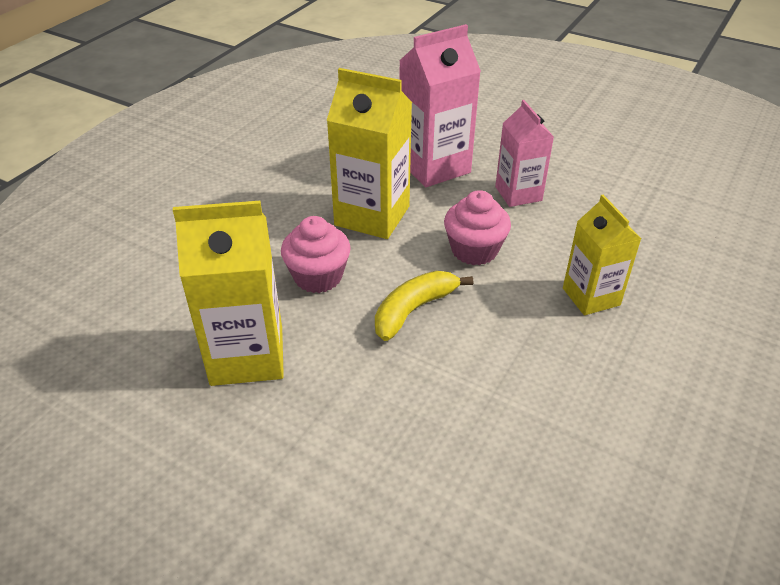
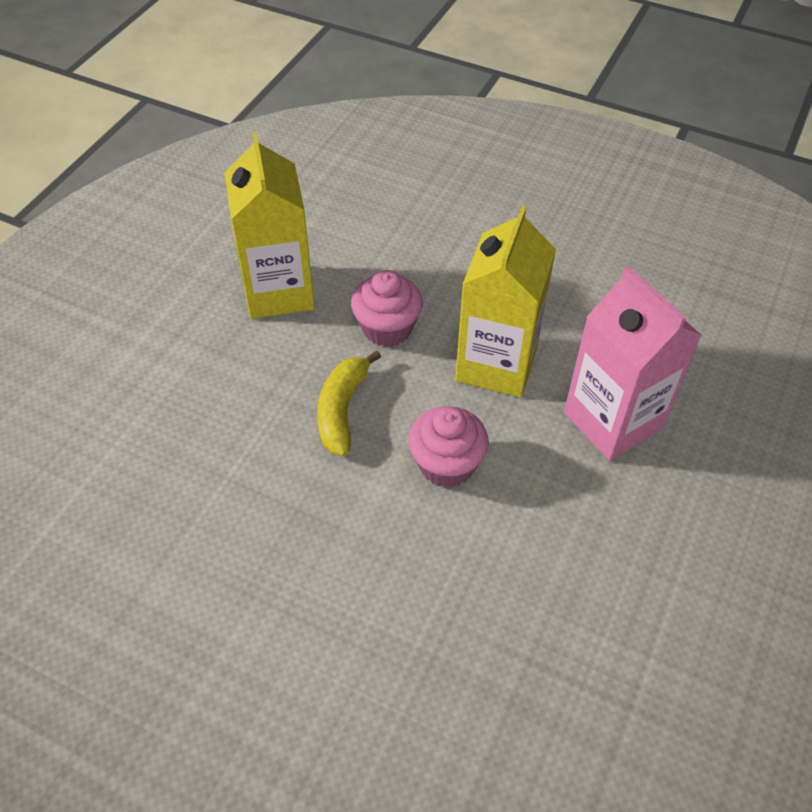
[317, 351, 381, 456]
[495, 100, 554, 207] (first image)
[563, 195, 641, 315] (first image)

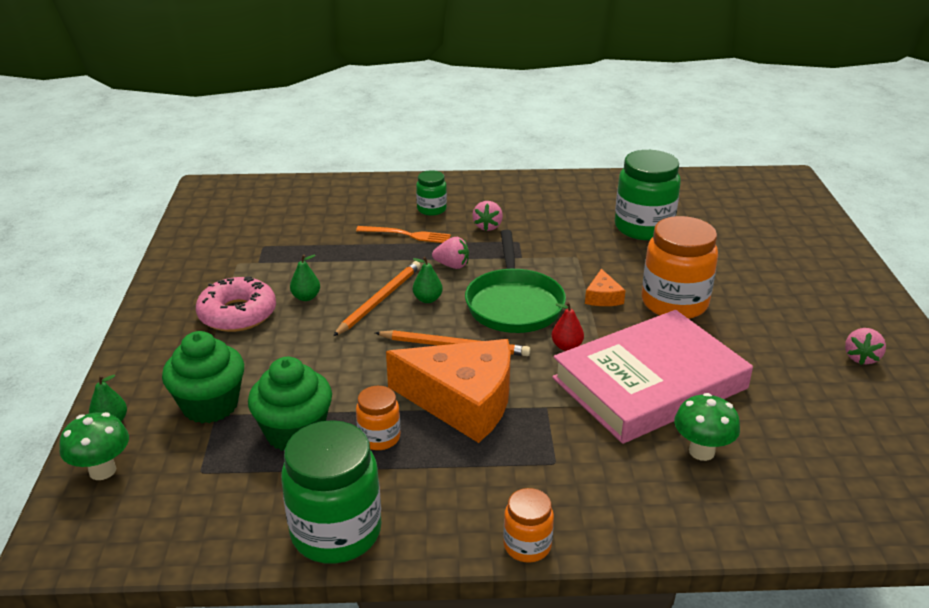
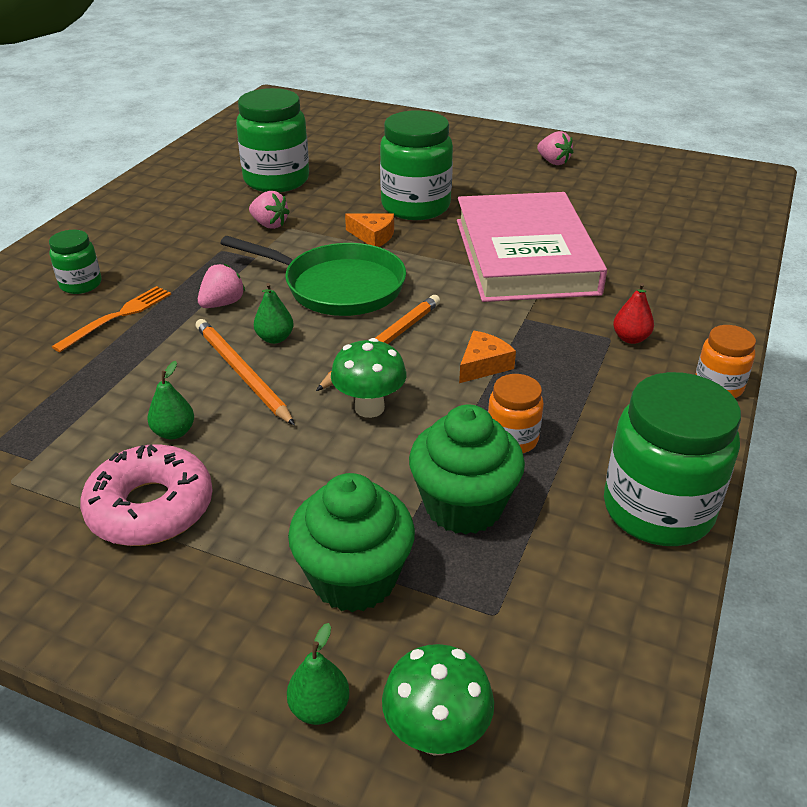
[459, 330, 516, 383]
[249, 191, 290, 229]
[613, 283, 654, 344]
[380, 110, 453, 220]
[331, 338, 406, 418]

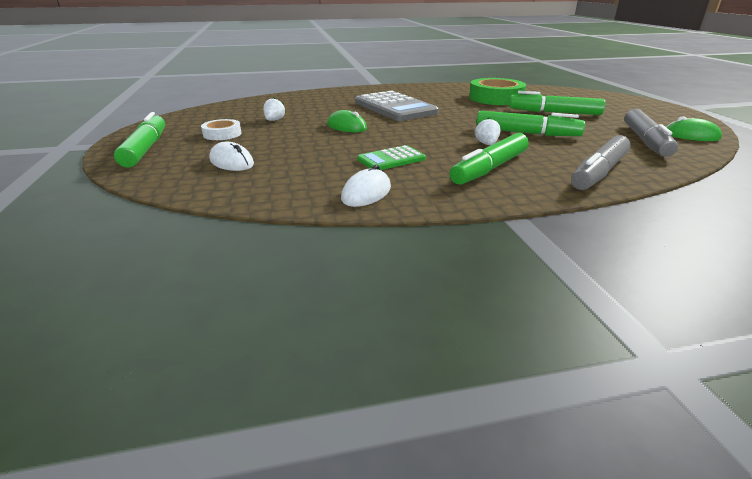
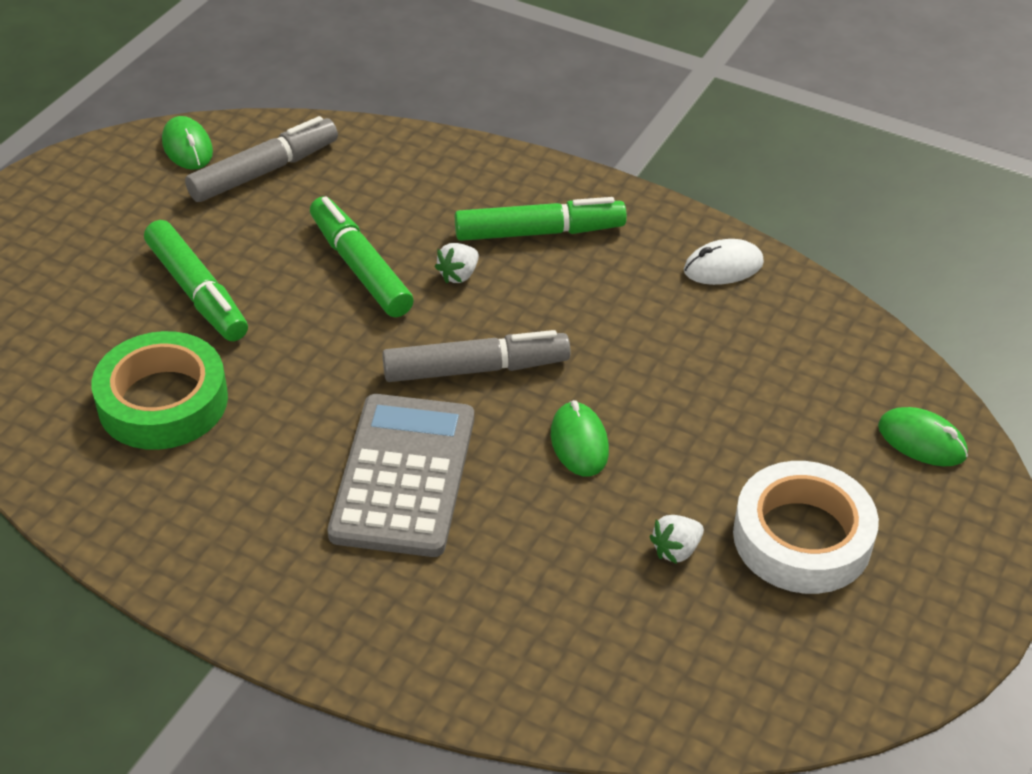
[114, 112, 165, 168] (first image)
[733, 461, 879, 594]
[209, 142, 254, 171] (first image)
[357, 145, 426, 170] (first image)
[382, 330, 570, 382]
[878, 407, 968, 466]

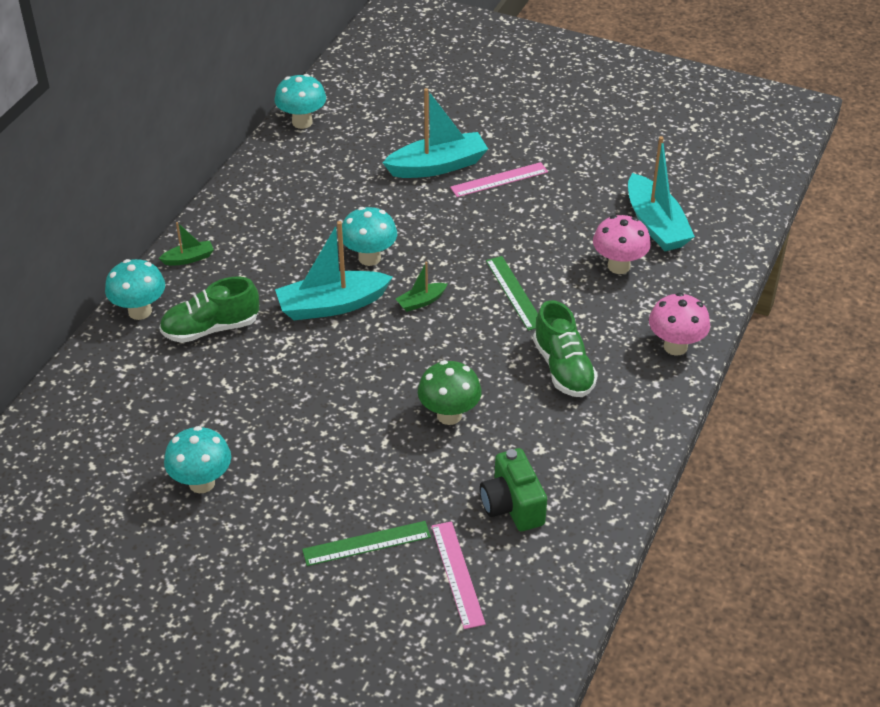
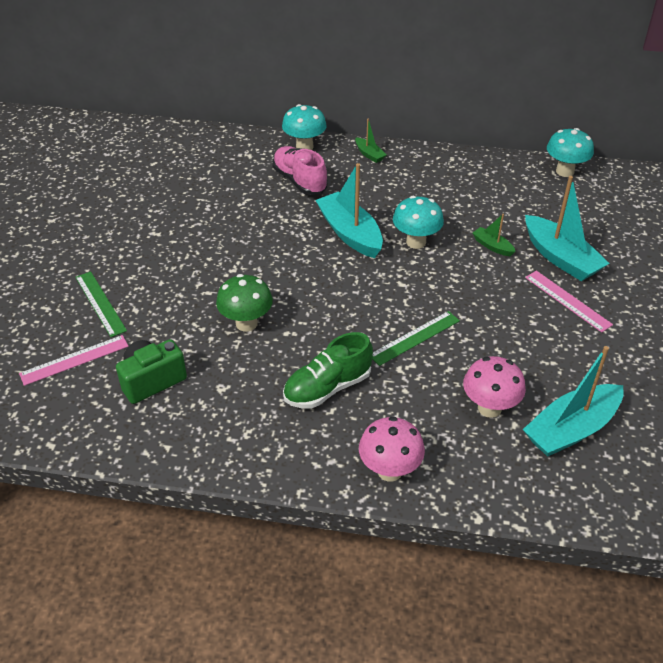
[272, 146, 327, 195]
[164, 426, 231, 493] (first image)
[473, 214, 516, 256]

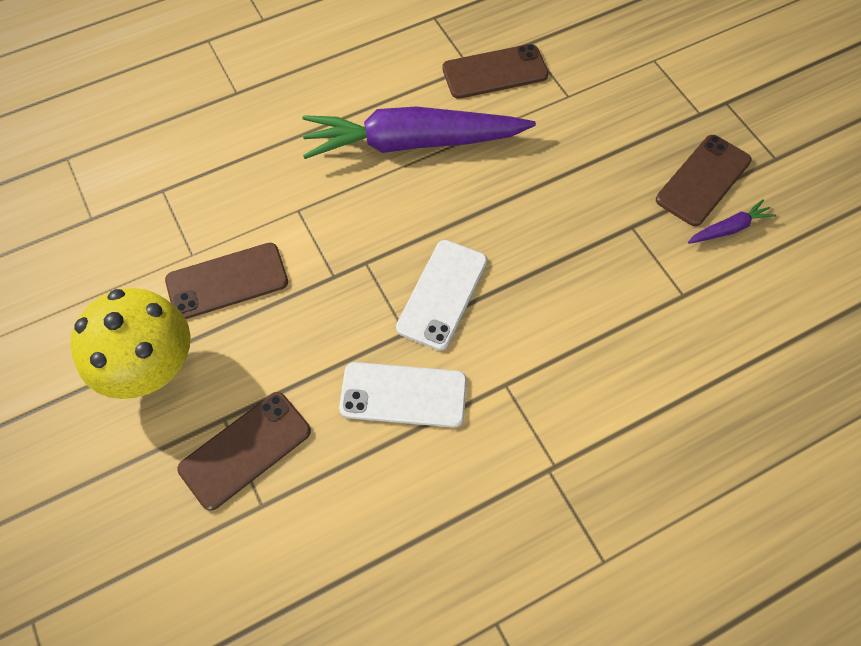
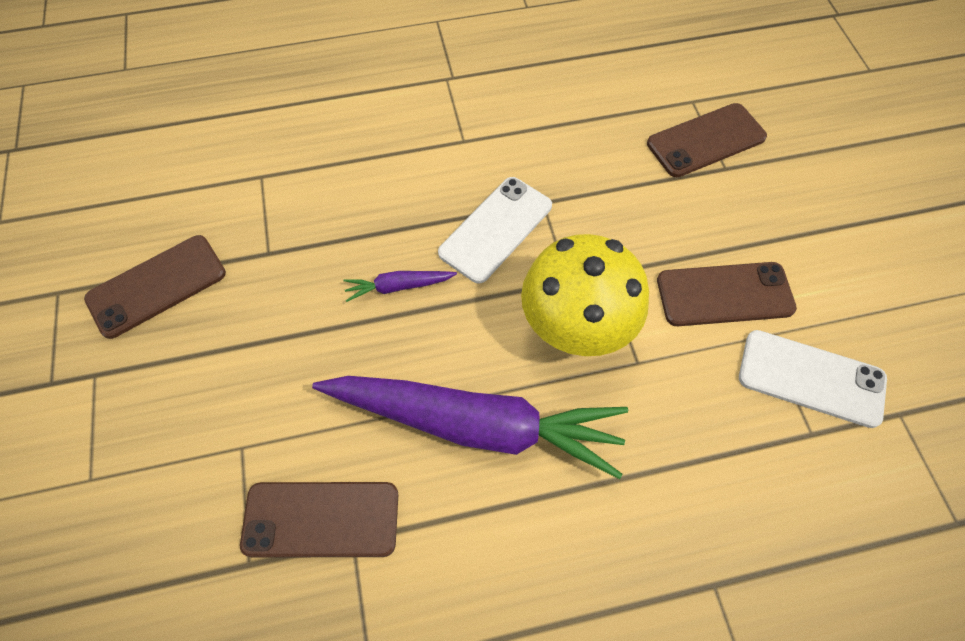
[521, 234, 649, 356]
[739, 330, 887, 428]
[343, 271, 457, 302]

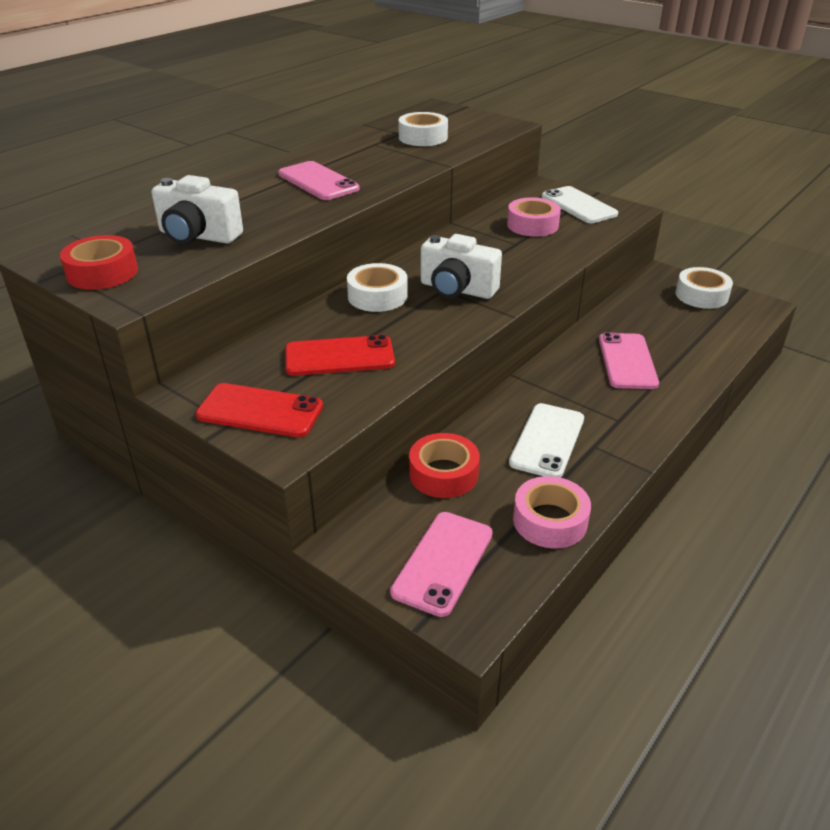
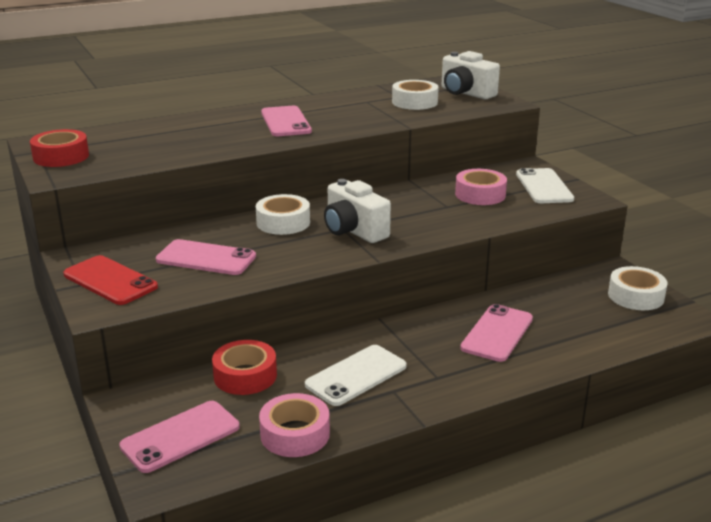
[442, 51, 500, 99]
[156, 239, 256, 275]

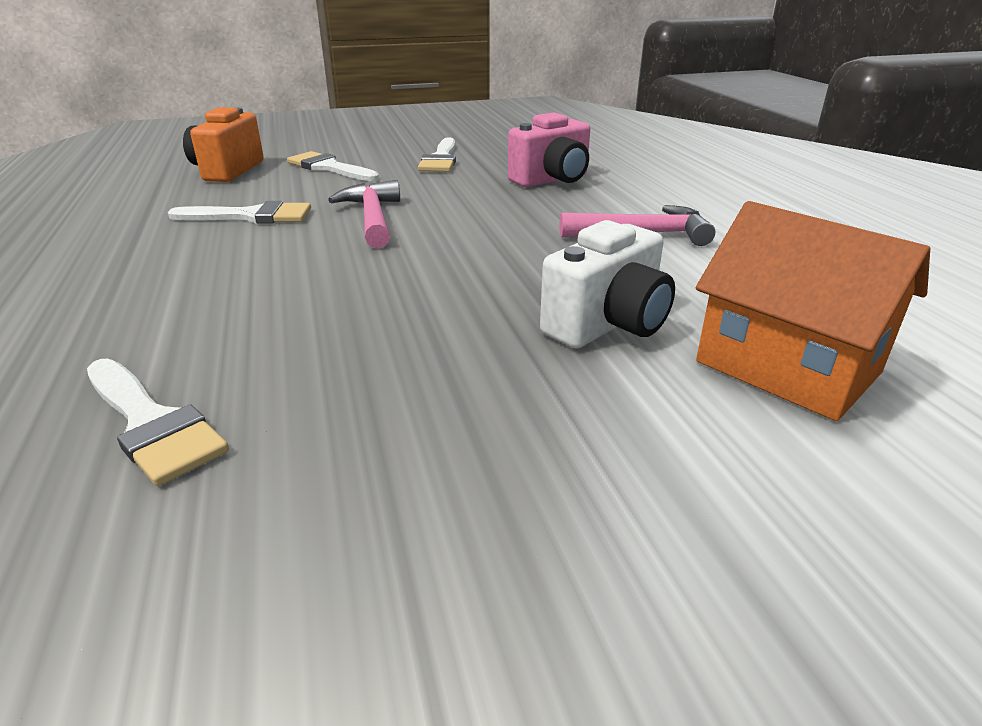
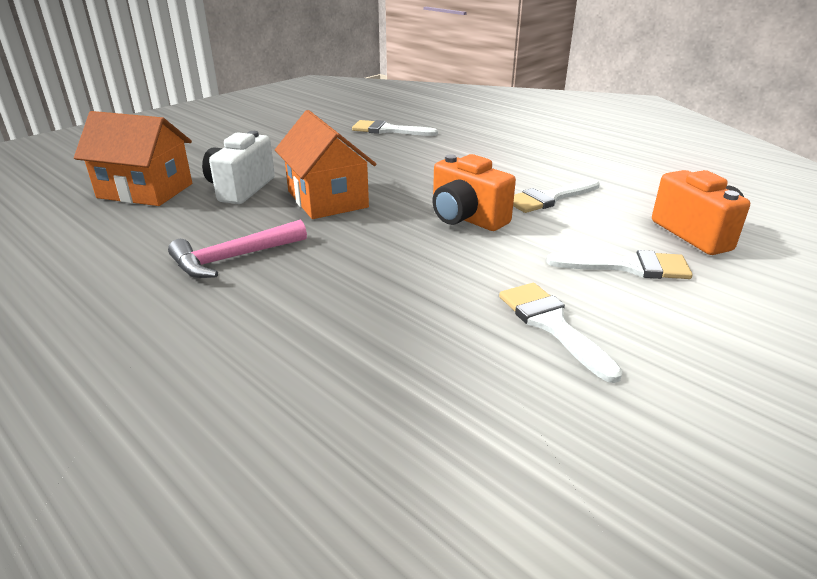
[432, 154, 516, 231]
[508, 112, 590, 187] (first image)
[275, 110, 376, 219]

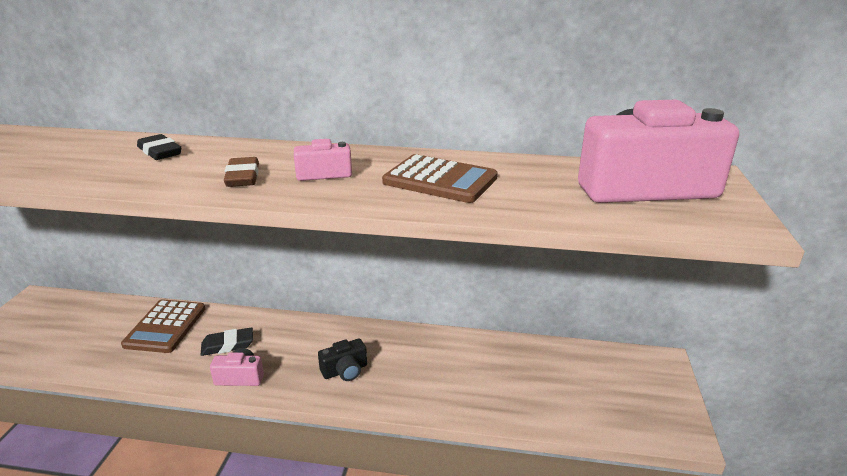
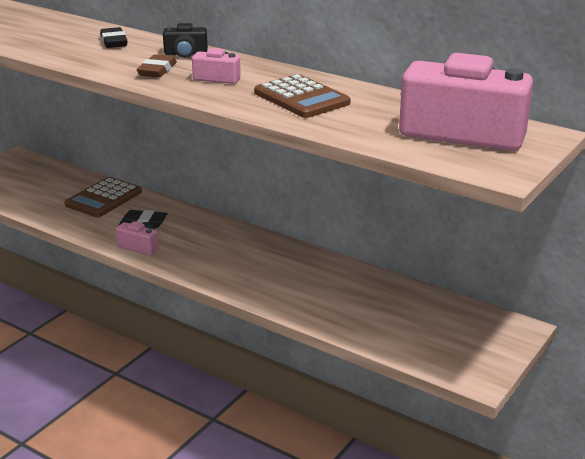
[163, 23, 208, 58]

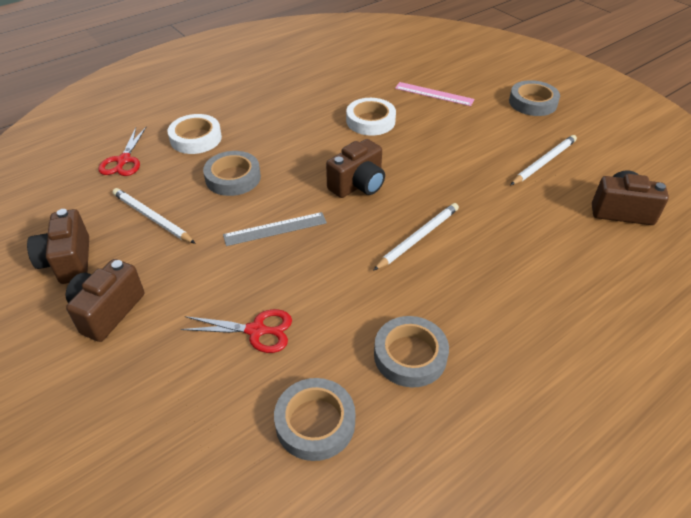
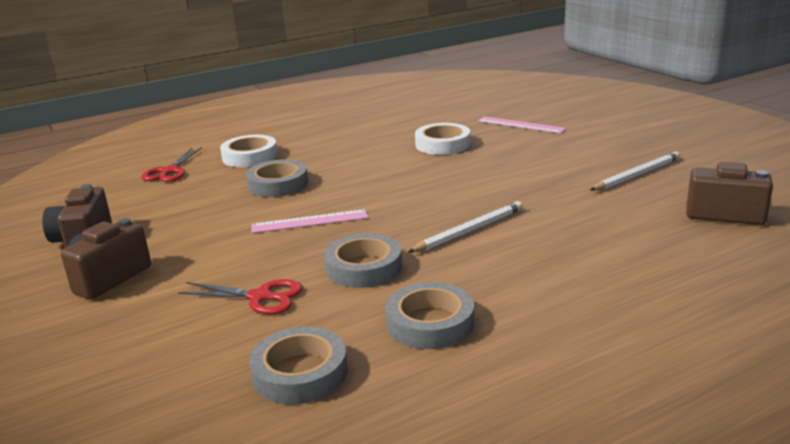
[112, 188, 196, 244] (first image)
[251, 209, 368, 233]
[326, 139, 385, 198] (first image)
[324, 233, 402, 288]

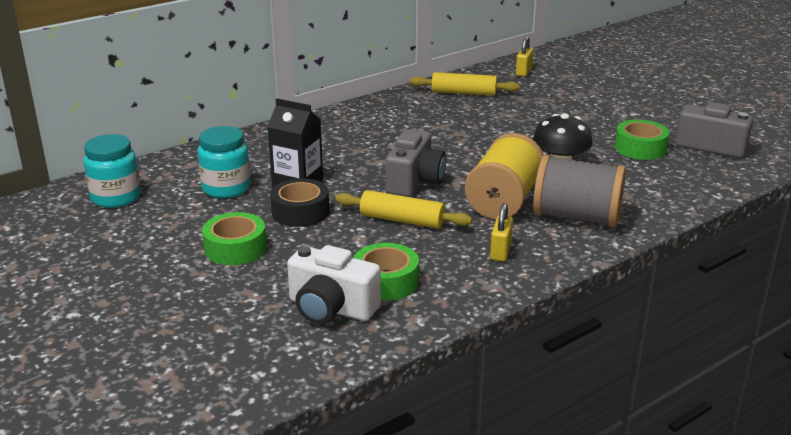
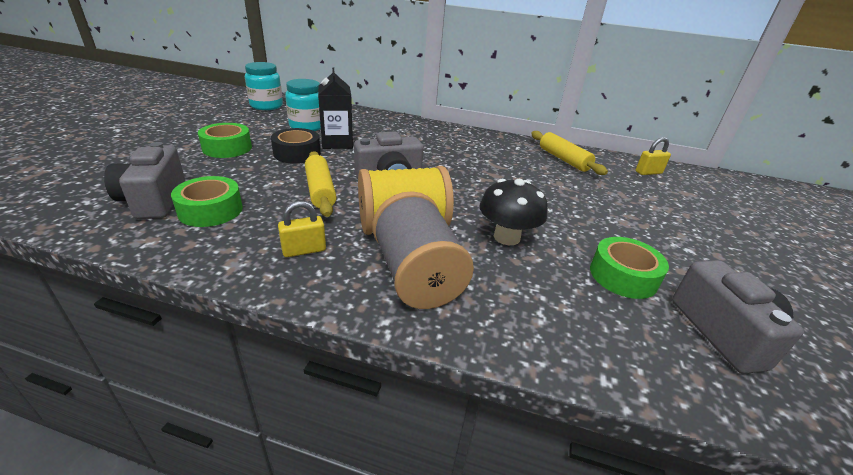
[104, 142, 185, 219]

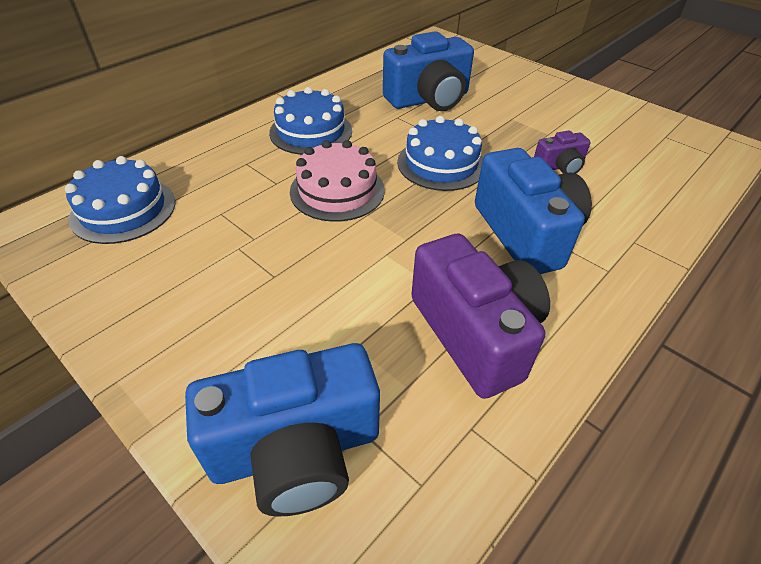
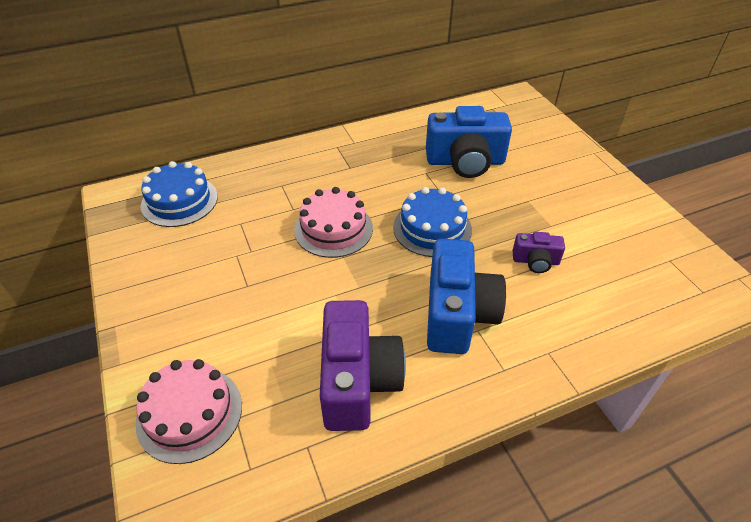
[135, 359, 242, 464]
[269, 87, 352, 155] (first image)

